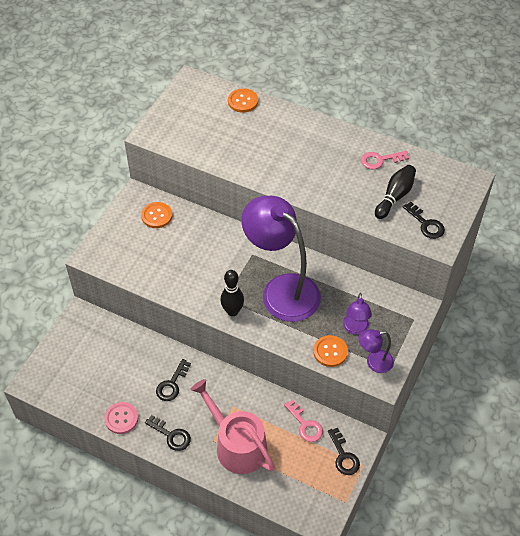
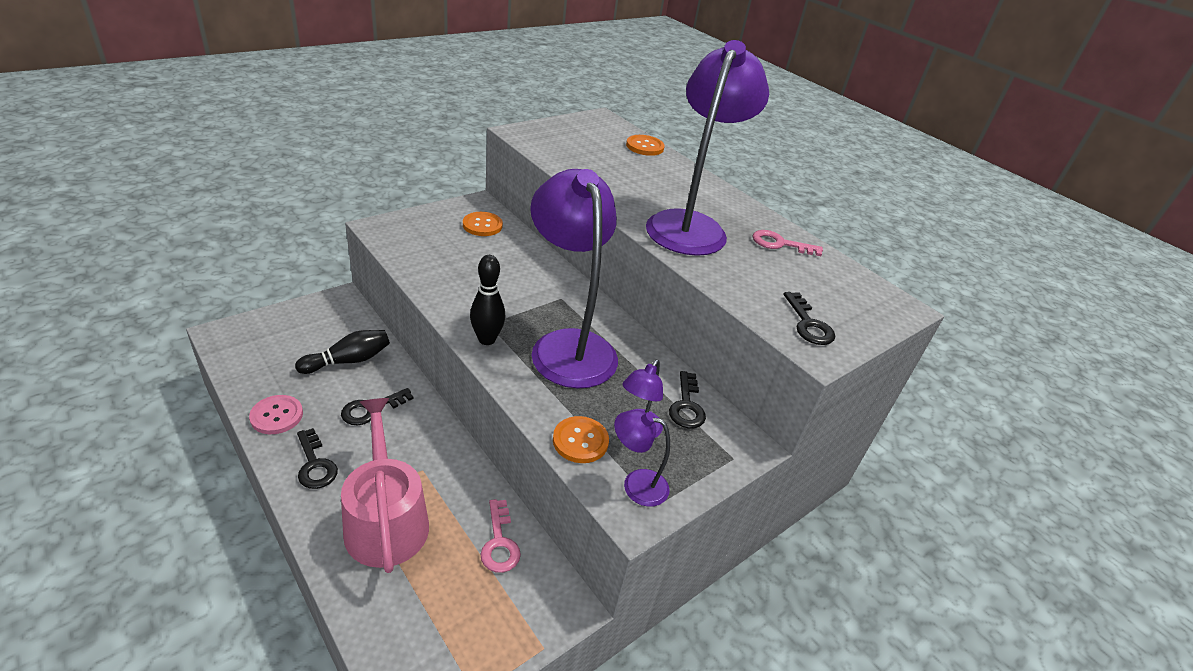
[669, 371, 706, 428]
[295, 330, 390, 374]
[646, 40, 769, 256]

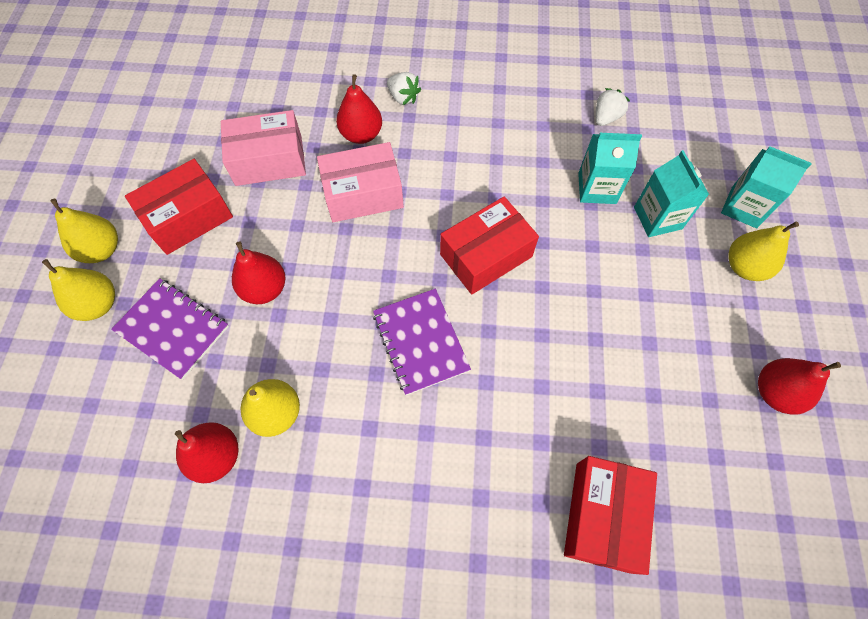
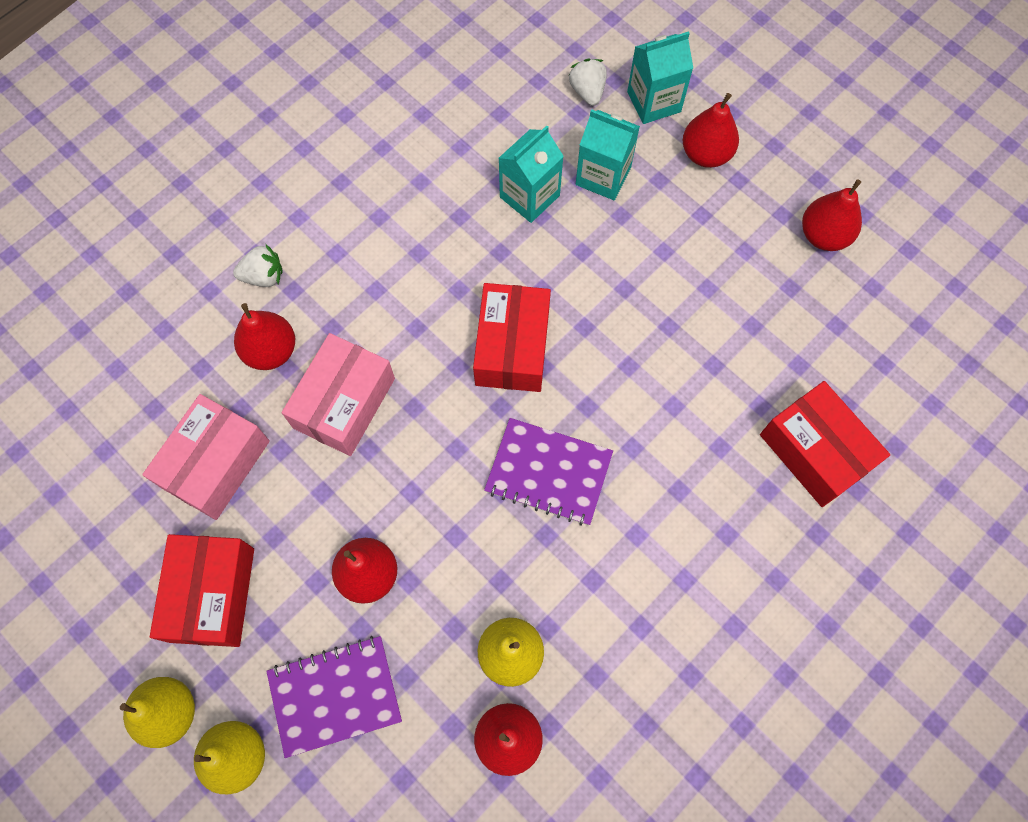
[568, 59, 607, 106]
[683, 93, 739, 168]

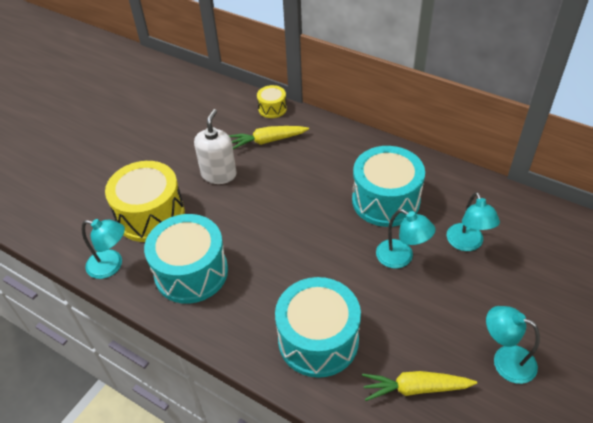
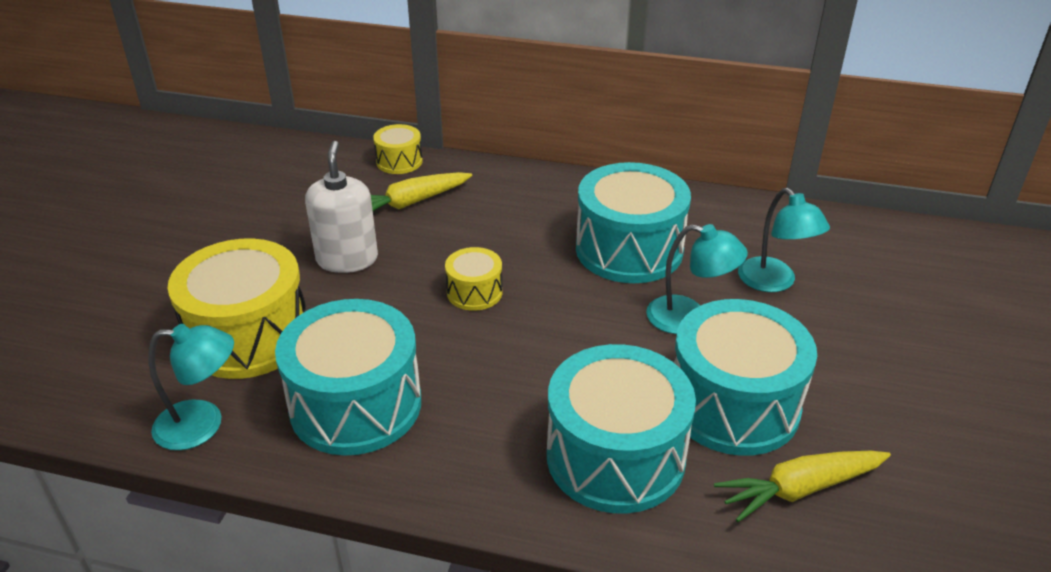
[486, 306, 540, 384] (first image)
[445, 247, 503, 311]
[674, 299, 817, 456]

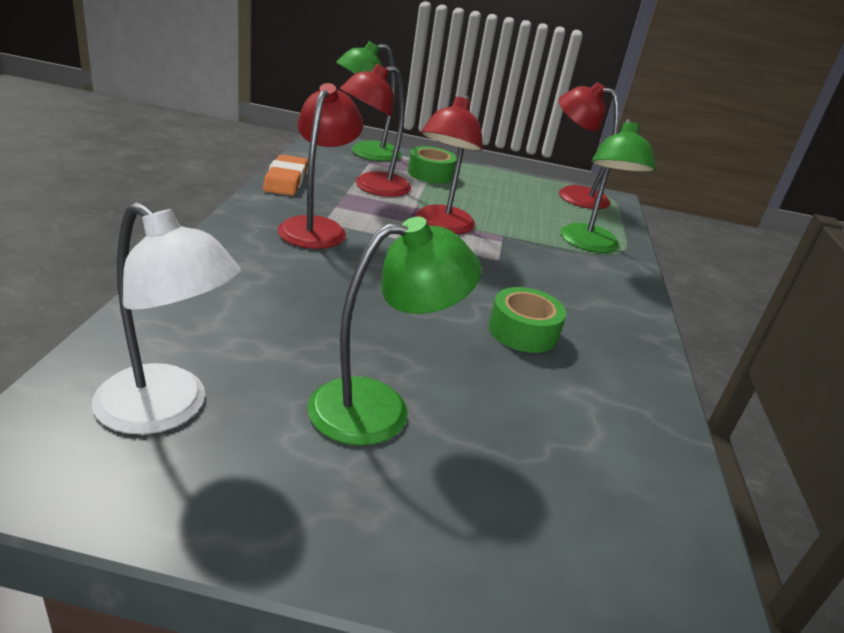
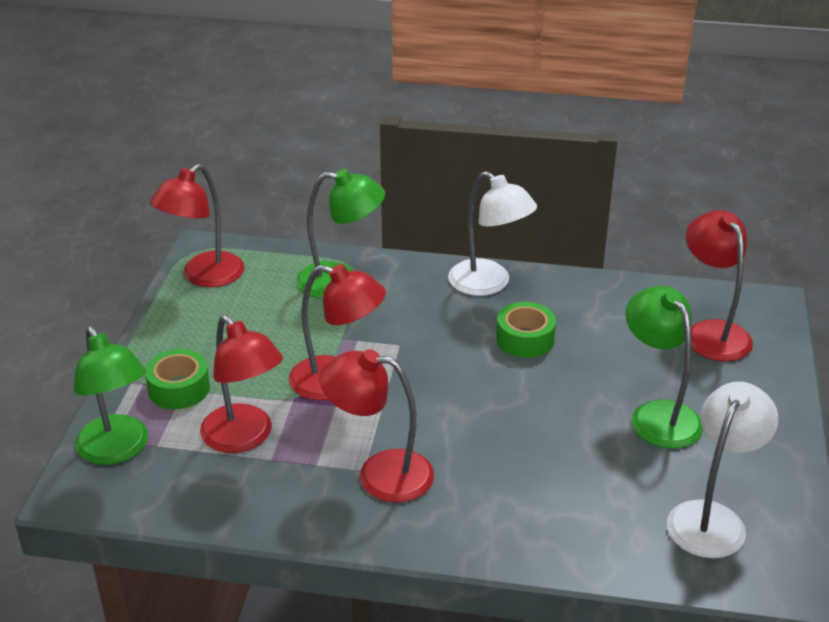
[263, 154, 308, 196] (first image)
[448, 171, 537, 296]
[686, 210, 753, 361]

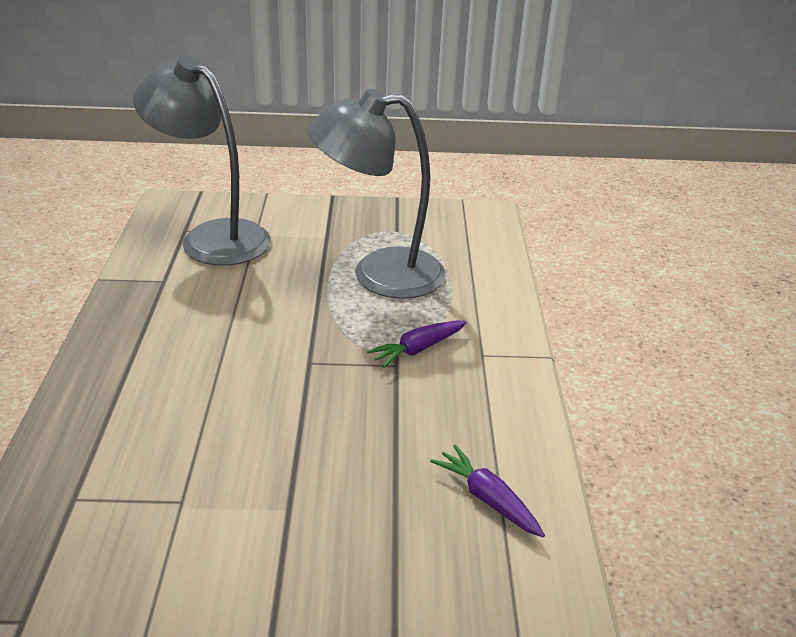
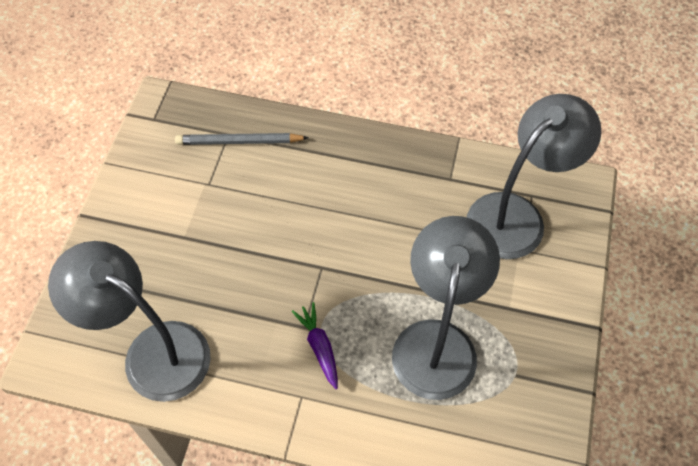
[48, 241, 211, 402]
[175, 133, 309, 145]

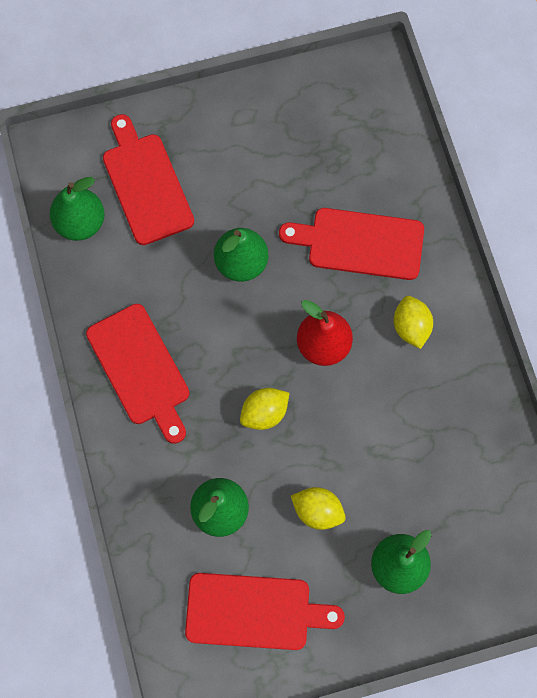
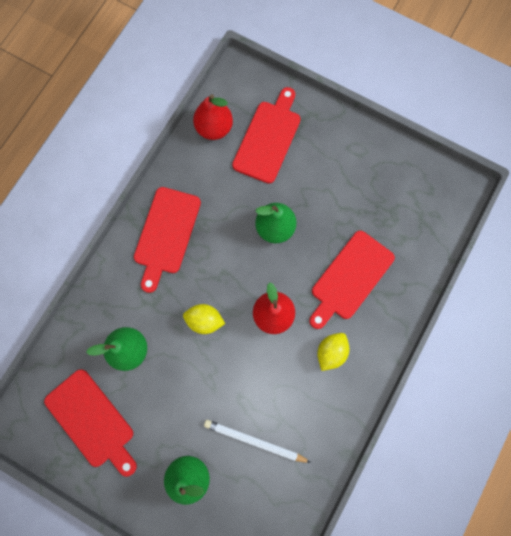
[193, 94, 233, 140]
[309, 231, 395, 329]
[291, 487, 346, 530] (first image)
[204, 420, 311, 463]

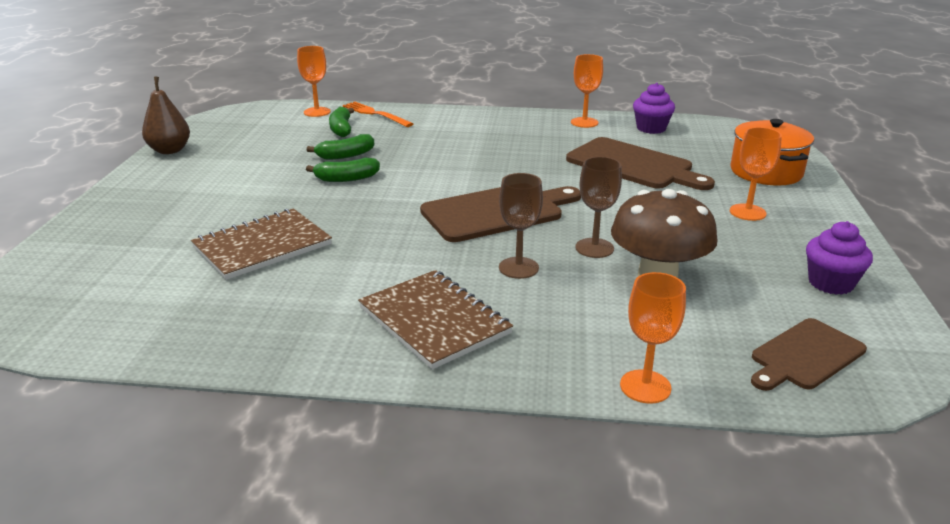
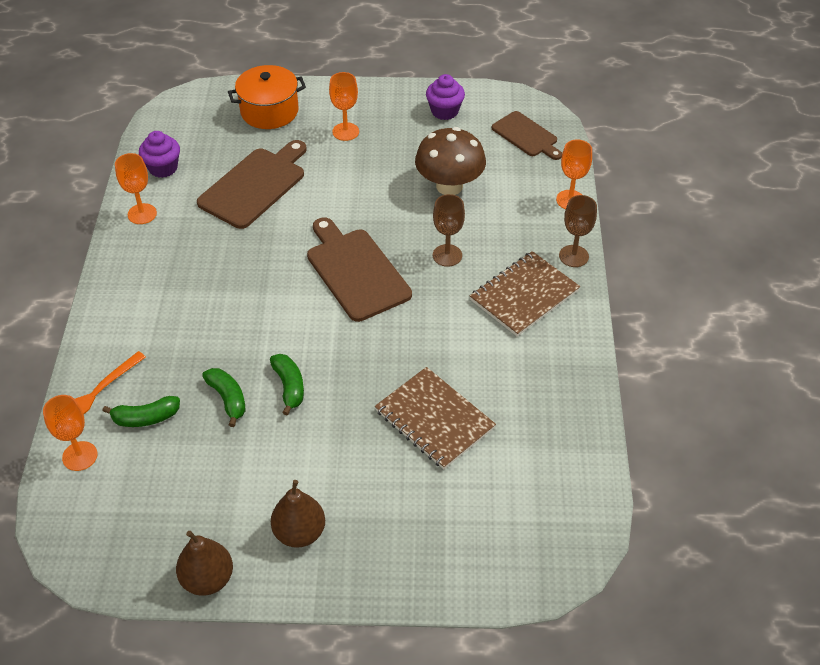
[559, 195, 597, 267]
[271, 480, 325, 548]

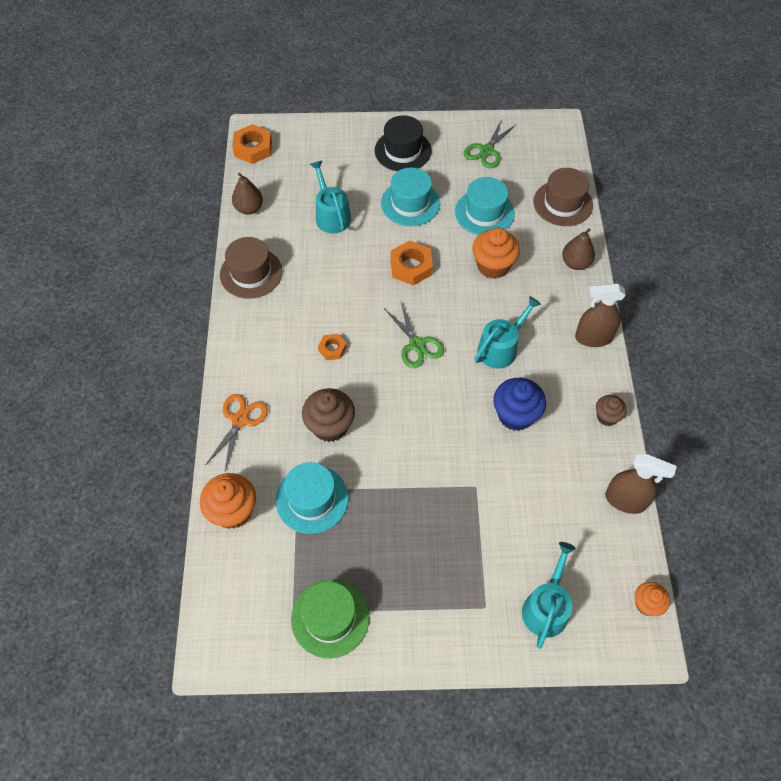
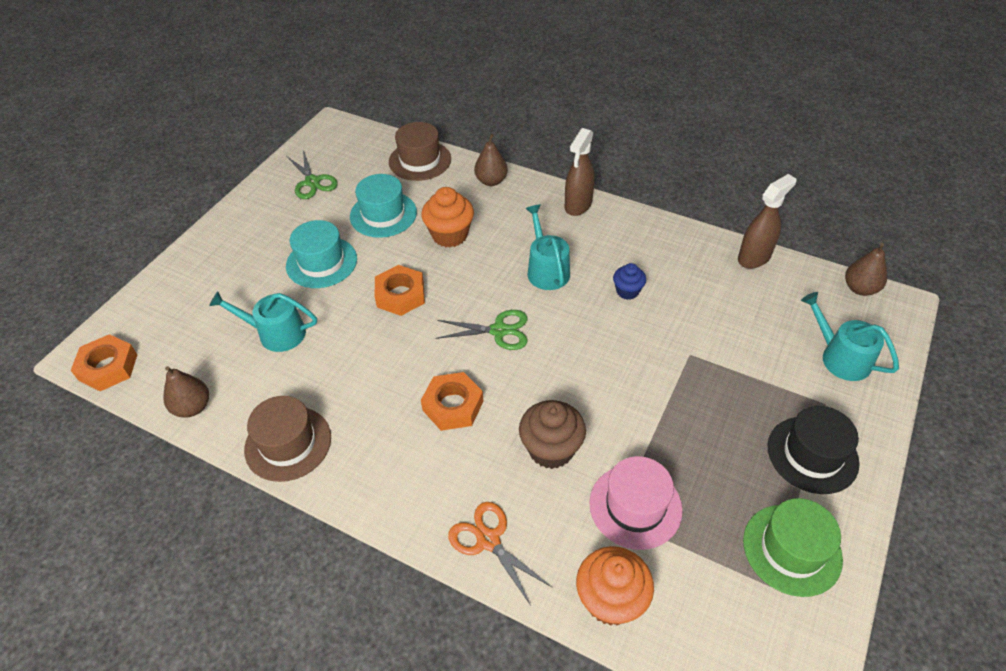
[589, 456, 683, 550]
[421, 372, 484, 431]
[768, 406, 860, 494]
[613, 263, 646, 300]
[596, 395, 627, 426] (first image)
[845, 243, 887, 296]

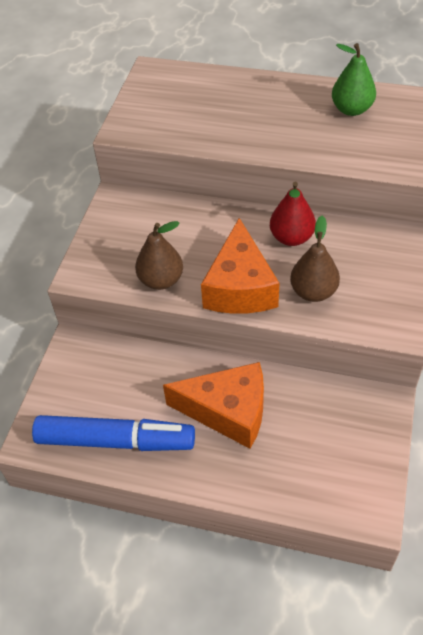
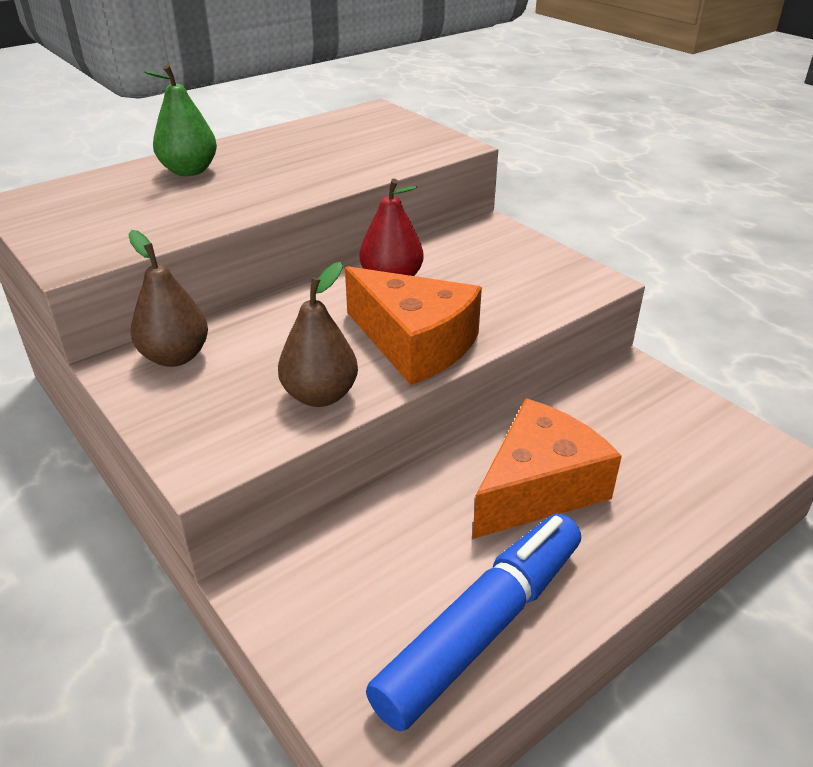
[128, 230, 208, 367]
[143, 65, 217, 176]

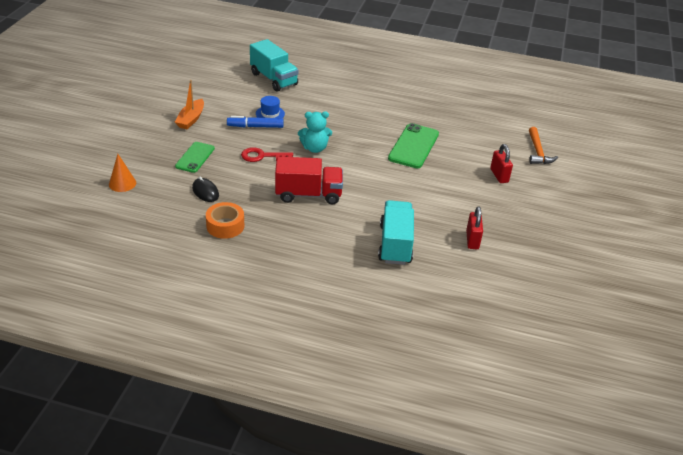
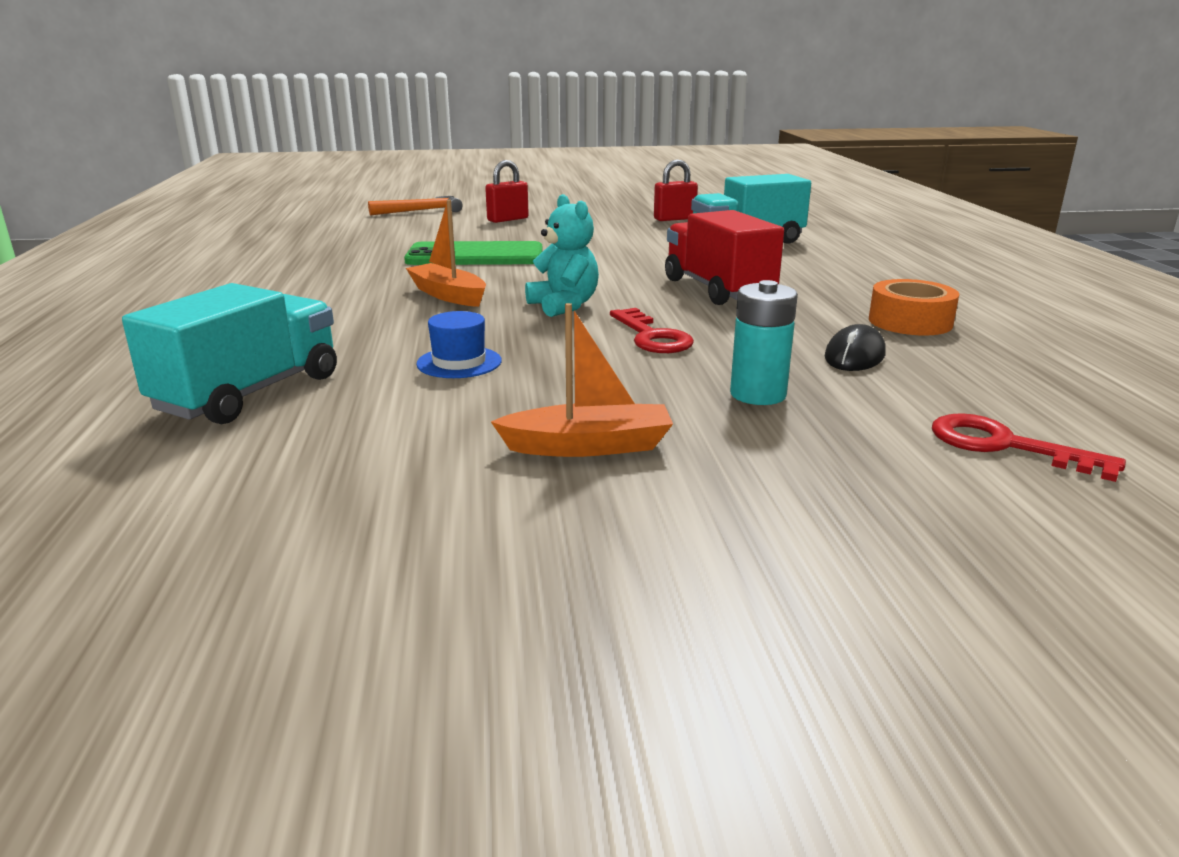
[932, 413, 1126, 482]
[730, 280, 798, 405]
[227, 116, 283, 128] (first image)
[406, 200, 486, 307]

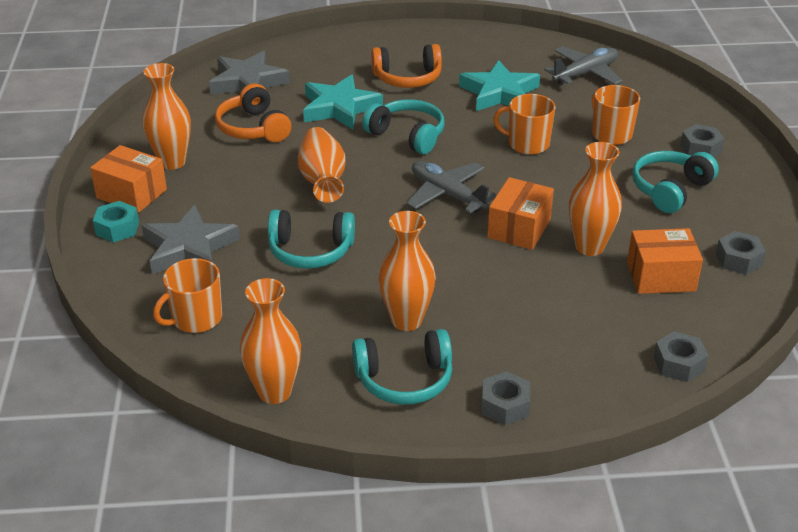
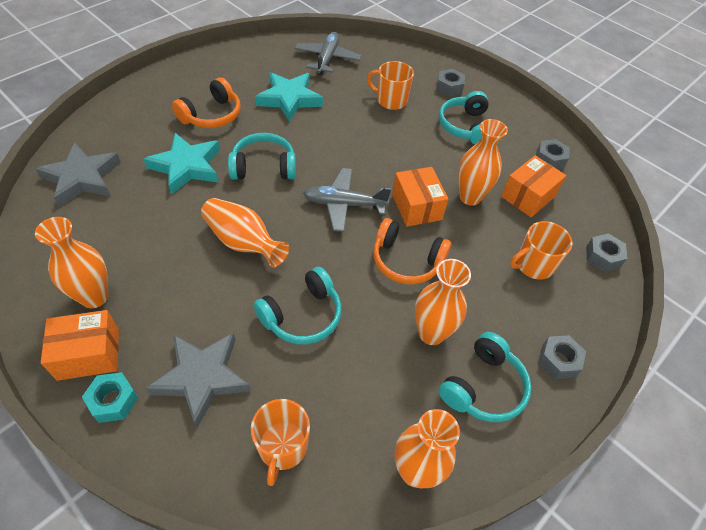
[373, 218, 451, 284]
[510, 221, 573, 280]

